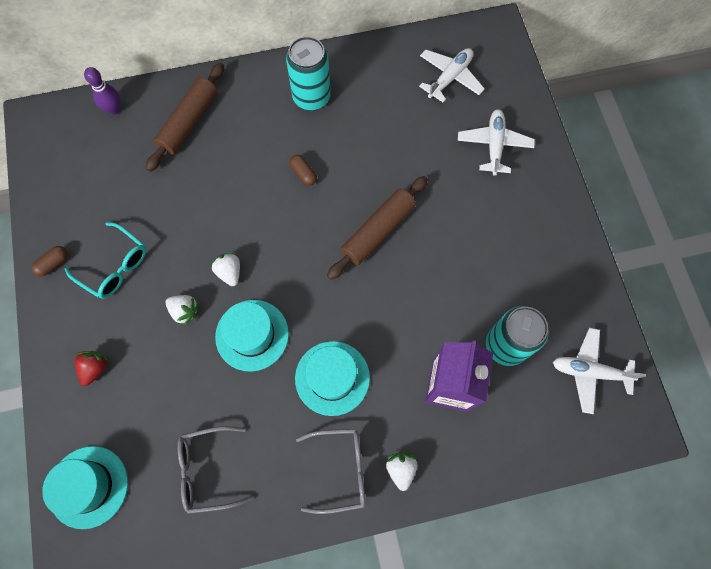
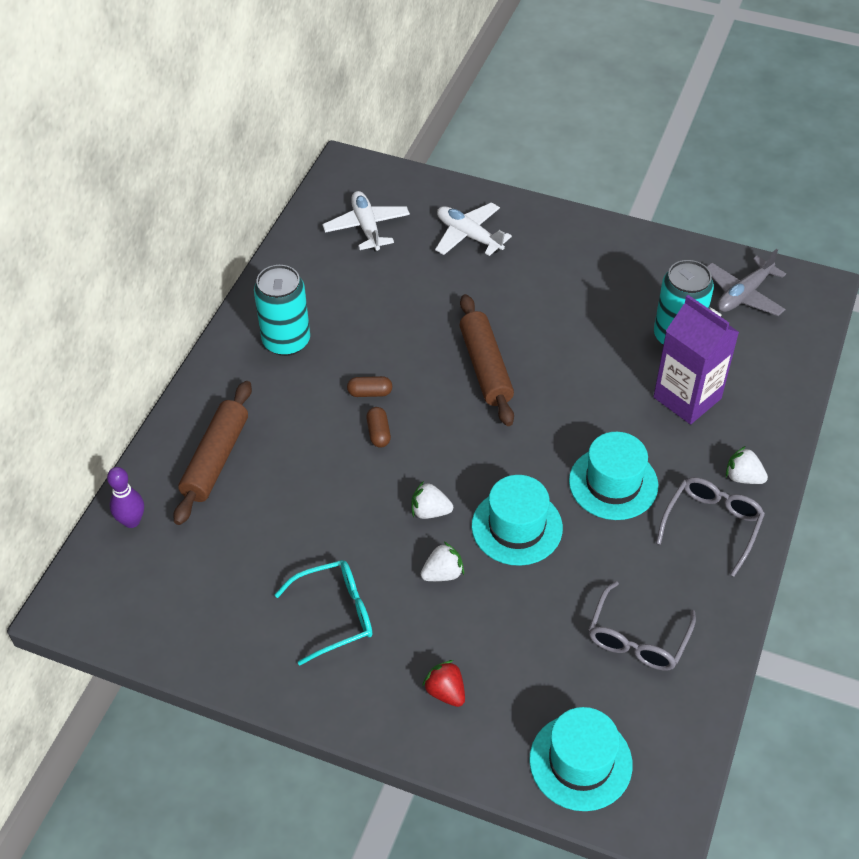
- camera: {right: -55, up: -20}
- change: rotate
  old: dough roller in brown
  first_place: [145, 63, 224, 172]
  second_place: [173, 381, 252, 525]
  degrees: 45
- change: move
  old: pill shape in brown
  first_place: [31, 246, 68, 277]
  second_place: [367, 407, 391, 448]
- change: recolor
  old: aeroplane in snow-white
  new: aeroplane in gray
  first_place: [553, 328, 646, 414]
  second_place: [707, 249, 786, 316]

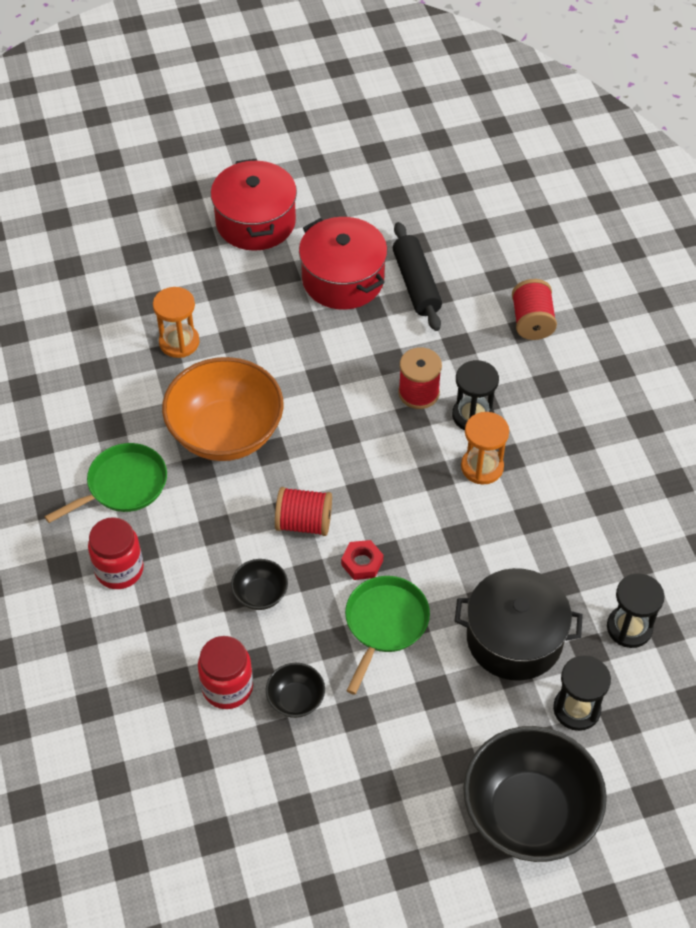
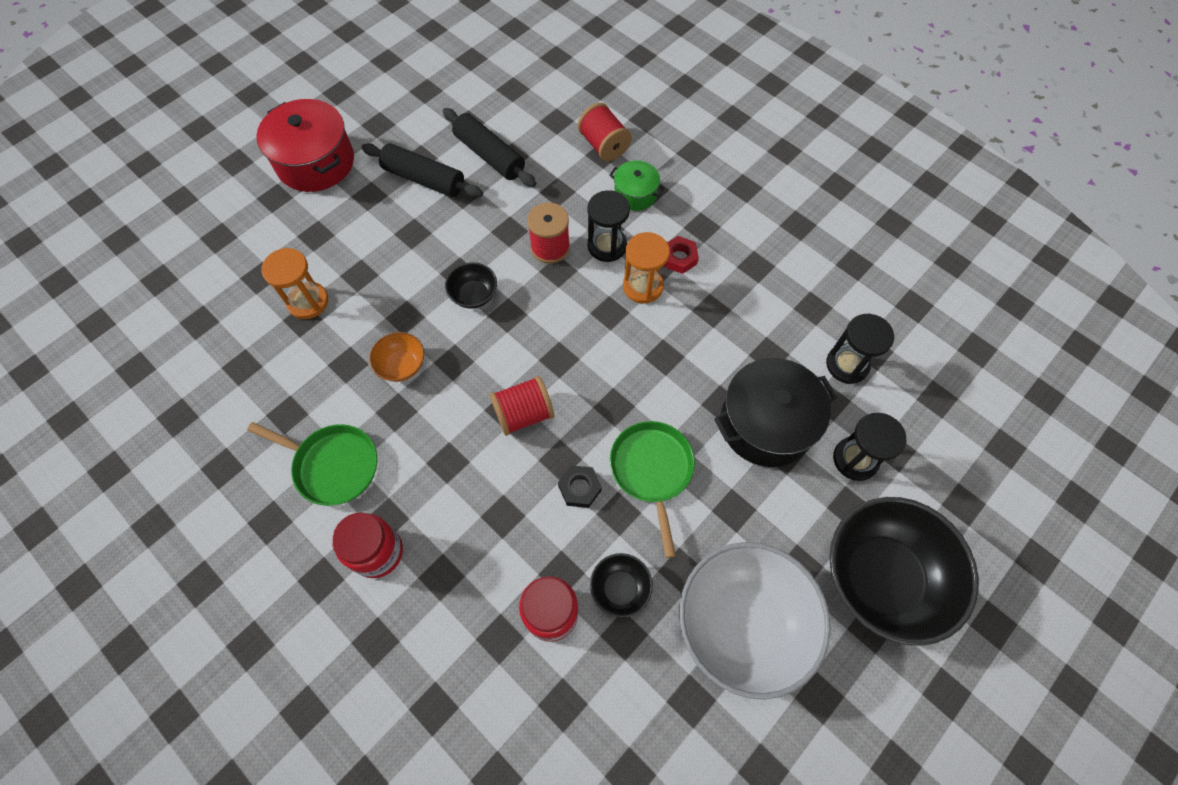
- camera: {right: -30, up: 10}
- change: rotate
  old: skillet in green
  first_place: [44, 443, 167, 523]
  second_place: [247, 422, 377, 506]
  degrees: 90
- change: replace
  old: stockpot in scarlet
  new: dough roller in jet-black
  first_place: [299, 217, 387, 310]
  second_place: [362, 143, 483, 198]
- change: resize
  old: serving bowl in bright orange
  first_place: [162, 357, 284, 461]
  second_place: [369, 332, 424, 382]
  factor: 0.44
- change: move
  old: serving bowl in jet-black
  first_place: [231, 559, 288, 610]
  second_place: [445, 262, 497, 309]
- change: insert
  new: hexagon nut in jet-black
  second_place: [558, 465, 602, 508]
- change: insert
  new: stockpot in green
  second_place: [609, 161, 664, 211]
- change: move
  old: hexagon nut in scarlet
  first_place: [341, 540, 383, 580]
  second_place: [665, 236, 699, 274]
- change: insert
  new: serving bowl in snow-white
  second_place: [679, 542, 831, 699]

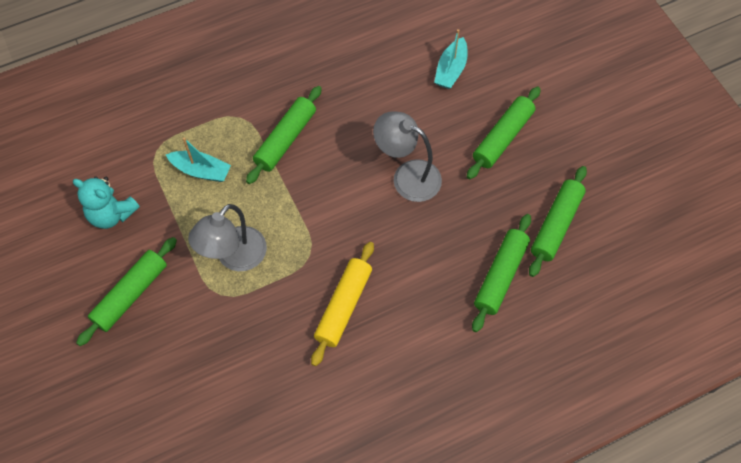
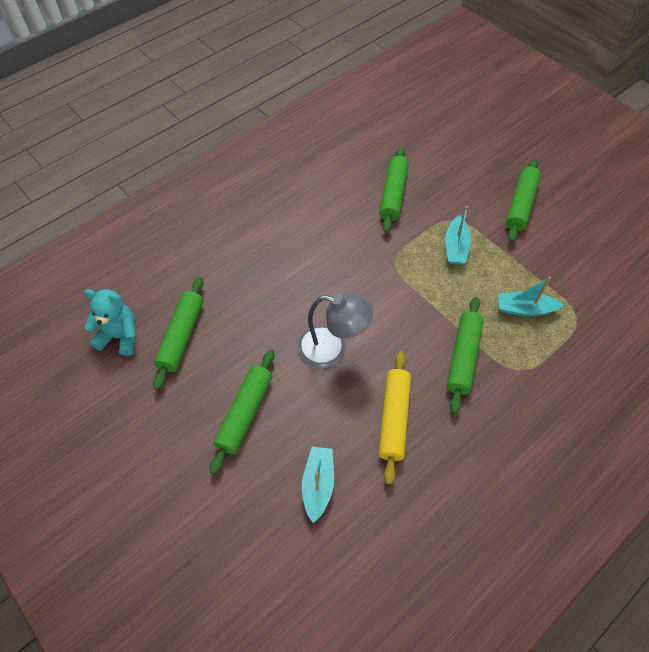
- camera: {right: 165, up: -5}
- change: move
  old: teddy in turquoise
  first_place: [73, 176, 140, 229]
  second_place: [84, 289, 136, 356]
- change: move
  old: dough roller in green
  first_place: [472, 214, 531, 332]
  second_place: [379, 147, 409, 233]
- change: move
  old: dough roller in golden
  first_place: [311, 242, 374, 366]
  second_place: [379, 351, 411, 484]
- change: replace
  old: lamp in gray
  new: toy boat in turquoise
  first_place: [188, 204, 267, 271]
  second_place: [445, 206, 471, 265]

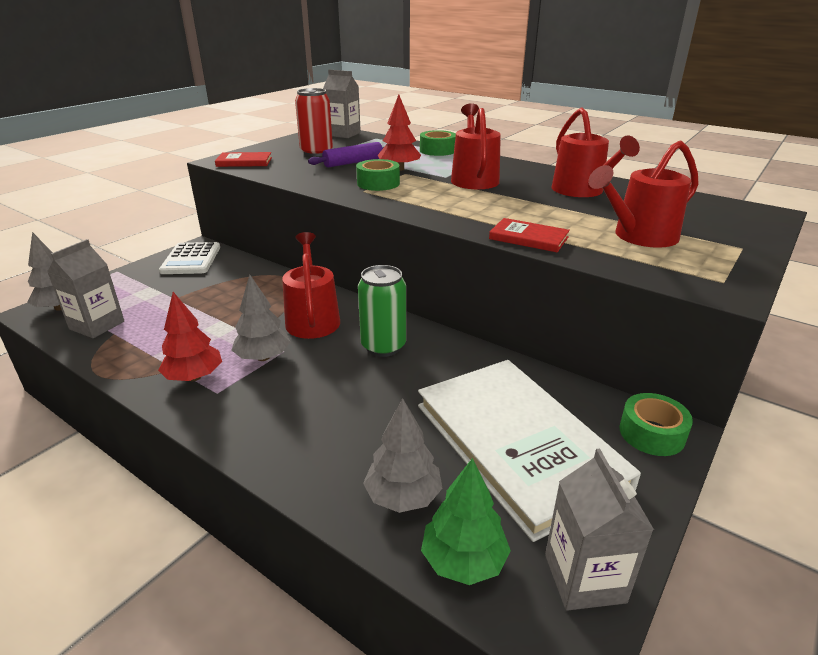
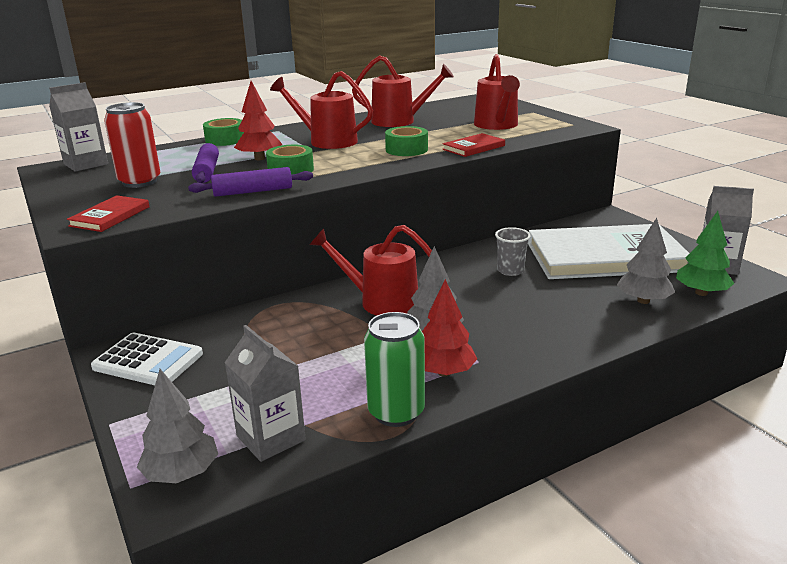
- camera: {right: -65, up: -5}
- change: insert
  new: dough roller in violet
  second_place: [188, 167, 313, 197]
- change: move
  old: soda can in green
  first_place: [358, 265, 406, 357]
  second_place: [364, 312, 425, 427]
- change: move
  old: sticky tape in green
  first_place: [619, 393, 693, 456]
  second_place: [385, 126, 428, 156]
- change: insert
  new: cup in gray
  second_place: [495, 227, 531, 276]

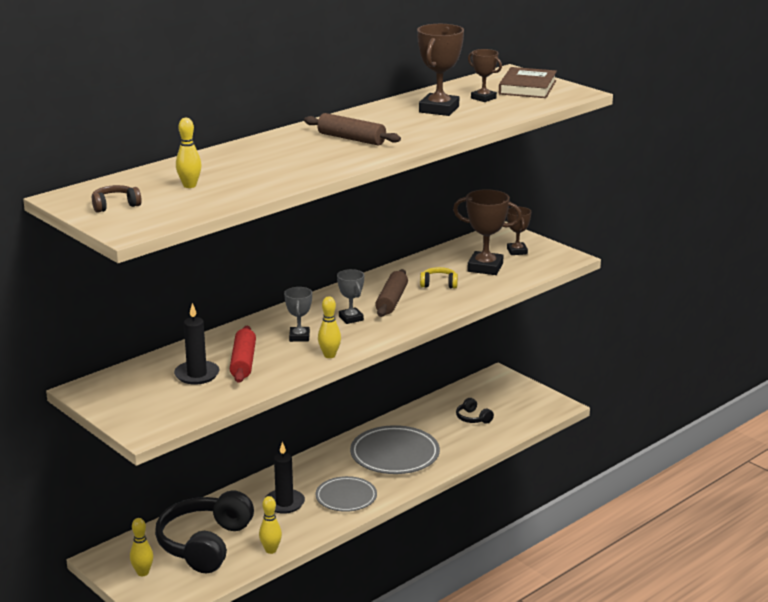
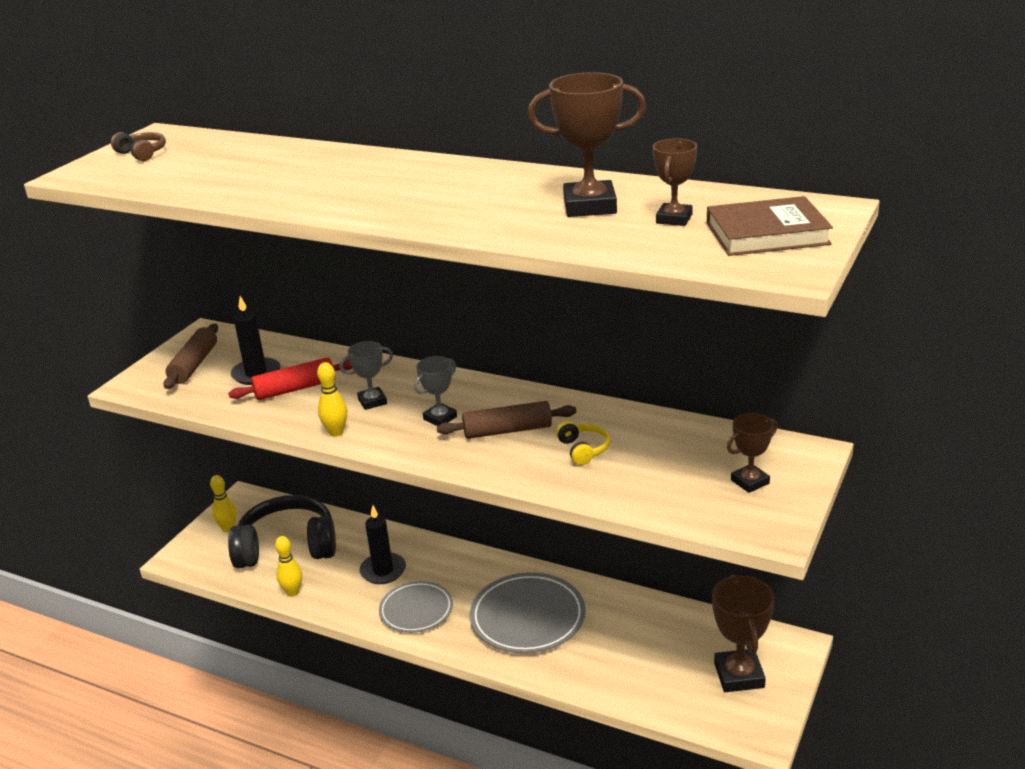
- camera: {right: 70, up: 5}
- change: move
  old: dough roller in brown
  first_place: [304, 113, 401, 146]
  second_place: [164, 324, 218, 389]
- change: move
  old: award cup in brown
  first_place: [453, 189, 522, 275]
  second_place: [712, 574, 775, 692]
- change: delete
  old: tenpin in golden
  first_place: [176, 118, 202, 188]
- change: delete
  old: headset in jet-black
  first_place: [456, 398, 494, 424]

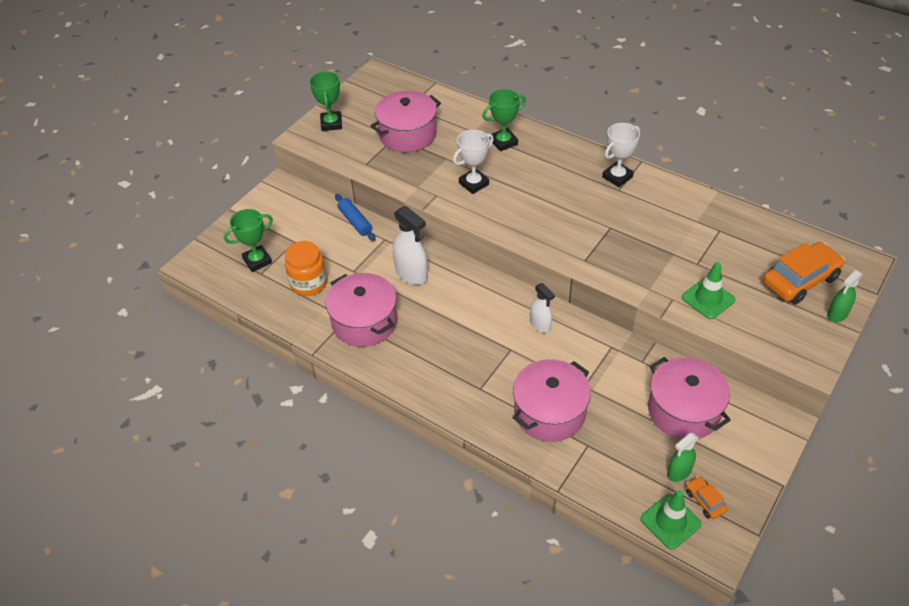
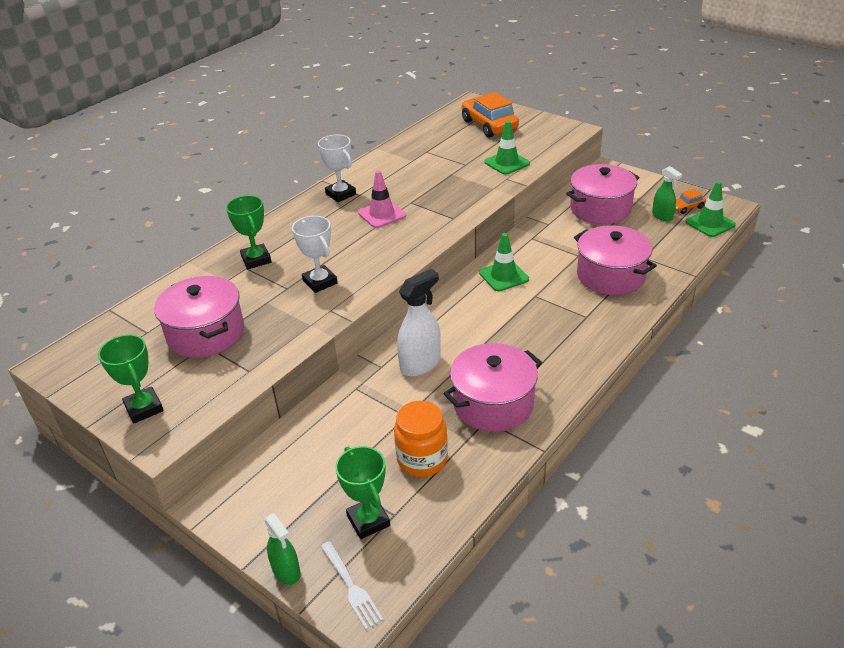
- camera: {right: -85, up: -10}
- change: rotate
  old: award cup in green
  first_place: [309, 71, 342, 131]
  second_place: [98, 334, 164, 423]
  degrees: 60
- change: move
  old: spray cleaner in green
  first_place: [827, 270, 863, 322]
  second_place: [264, 513, 301, 585]
- change: insert
  new: table fork in snow-white
  second_place: [321, 541, 383, 630]
- change: insert
  new: safety cone in rose-pink
  second_place: [358, 170, 406, 228]
- change: replace
  old: spray cleaner in snow-white
  new: safety cone in green
  first_place: [530, 283, 555, 333]
  second_place: [479, 233, 529, 291]
- change: delete
  old: dough roller in cobalt
  first_place: [335, 194, 375, 241]

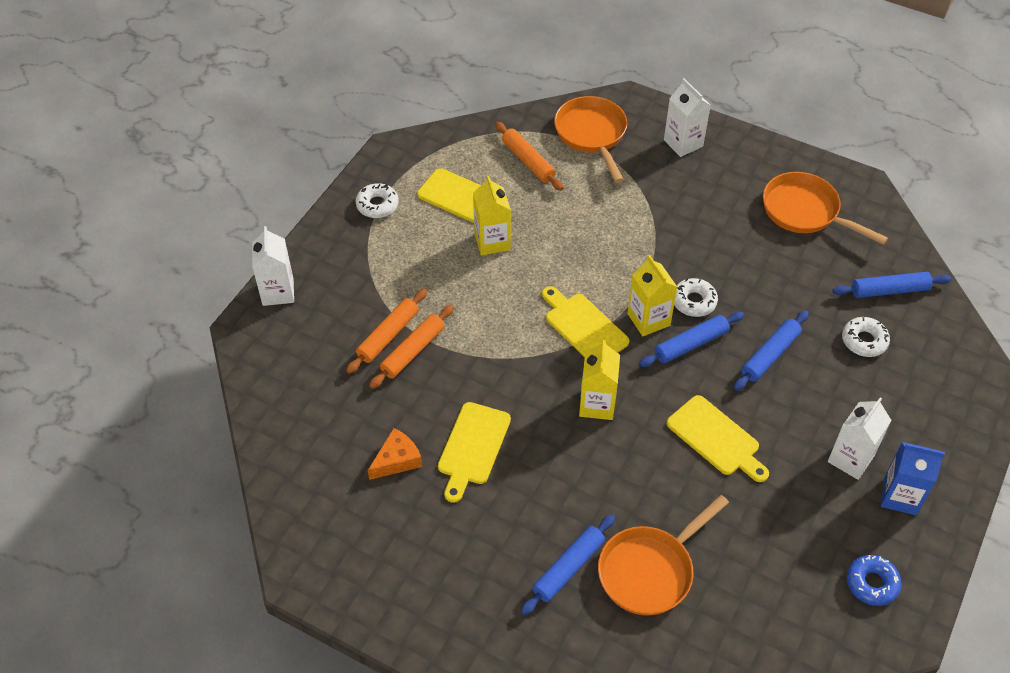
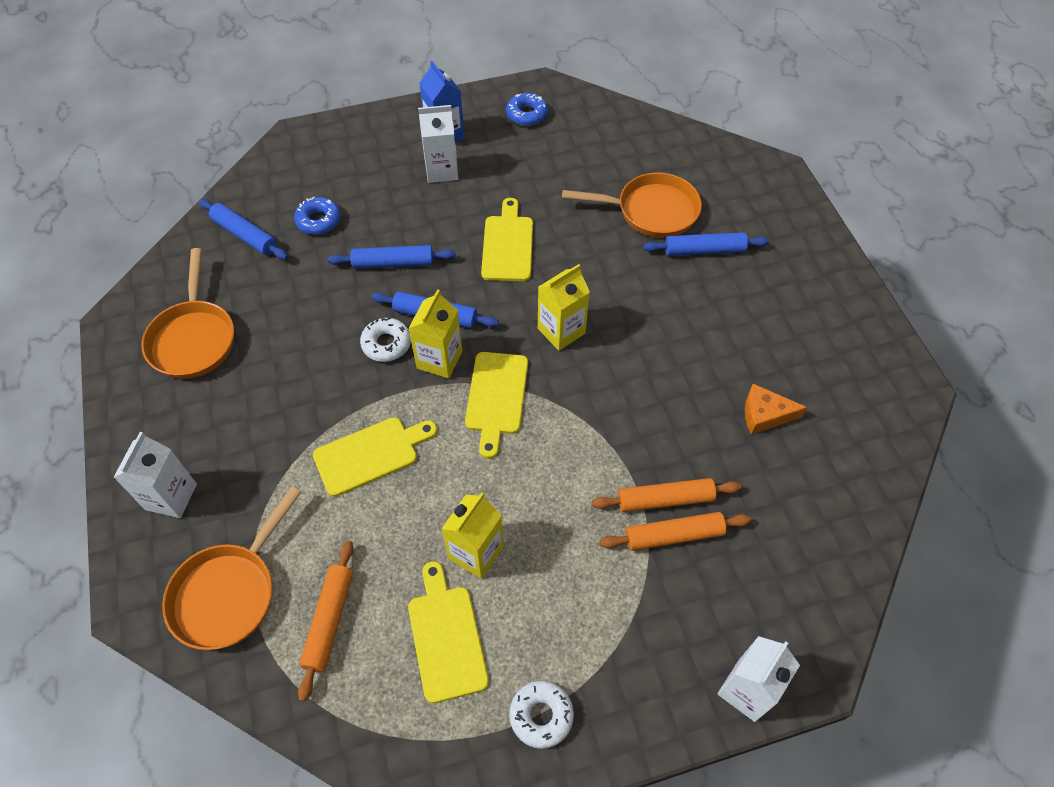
- camera: {right: -135, up: 5}
- change: recolor
  old: doughnut in snow-white
  new: doughnut in cobalt
  first_place: [842, 317, 890, 357]
  second_place: [294, 196, 341, 235]
- change: move
  old: chopping board in golden
  first_place: [438, 402, 511, 503]
  second_place: [313, 417, 437, 497]

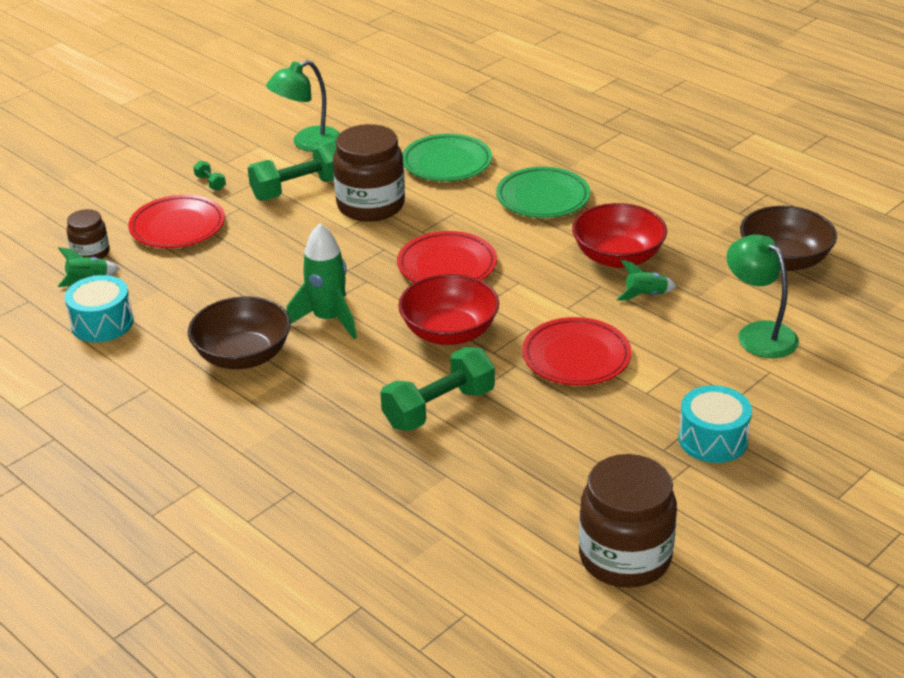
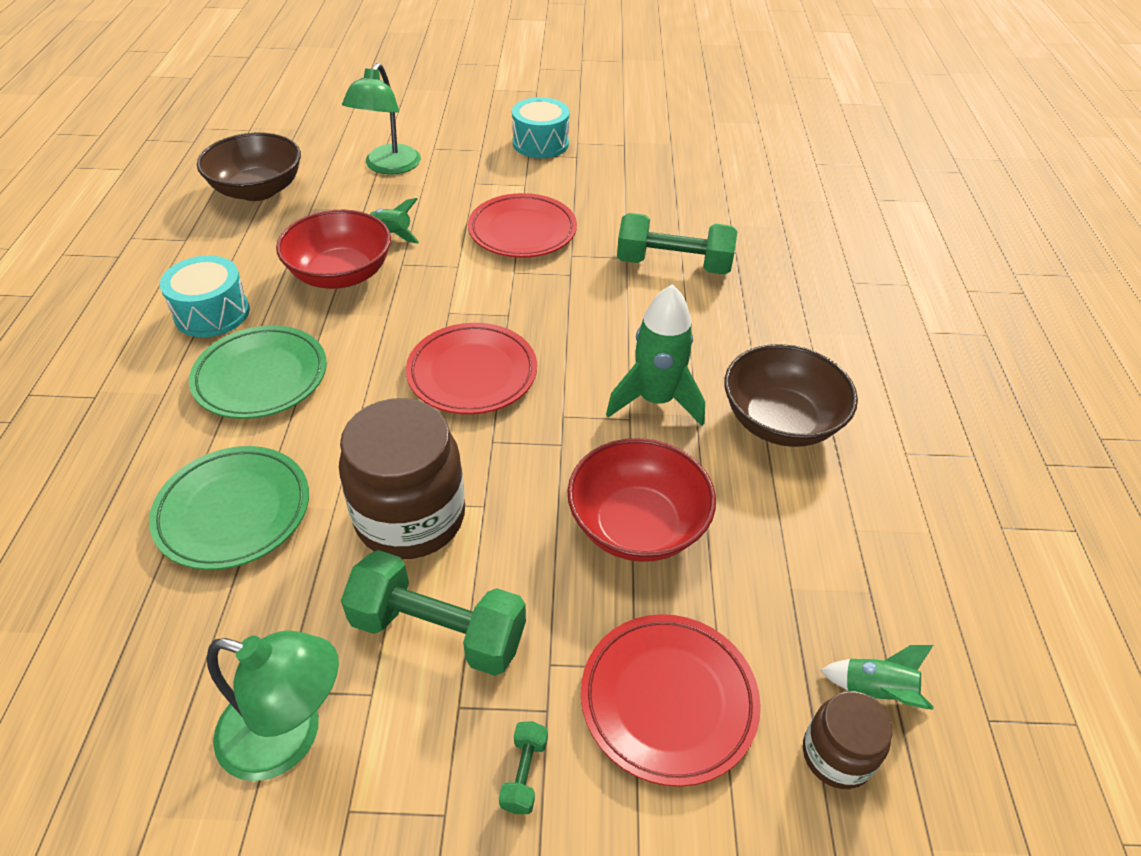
- camera: {right: -135, up: 10}
- change: move
  old: snare drum in turquoise
  first_place: [65, 275, 133, 342]
  second_place: [160, 255, 250, 337]
- change: move
  old: serving bowl in scarlet
  first_place: [398, 274, 499, 345]
  second_place: [567, 438, 716, 562]
- change: delete
  old: jam jar in brown
  first_place: [579, 454, 677, 588]

